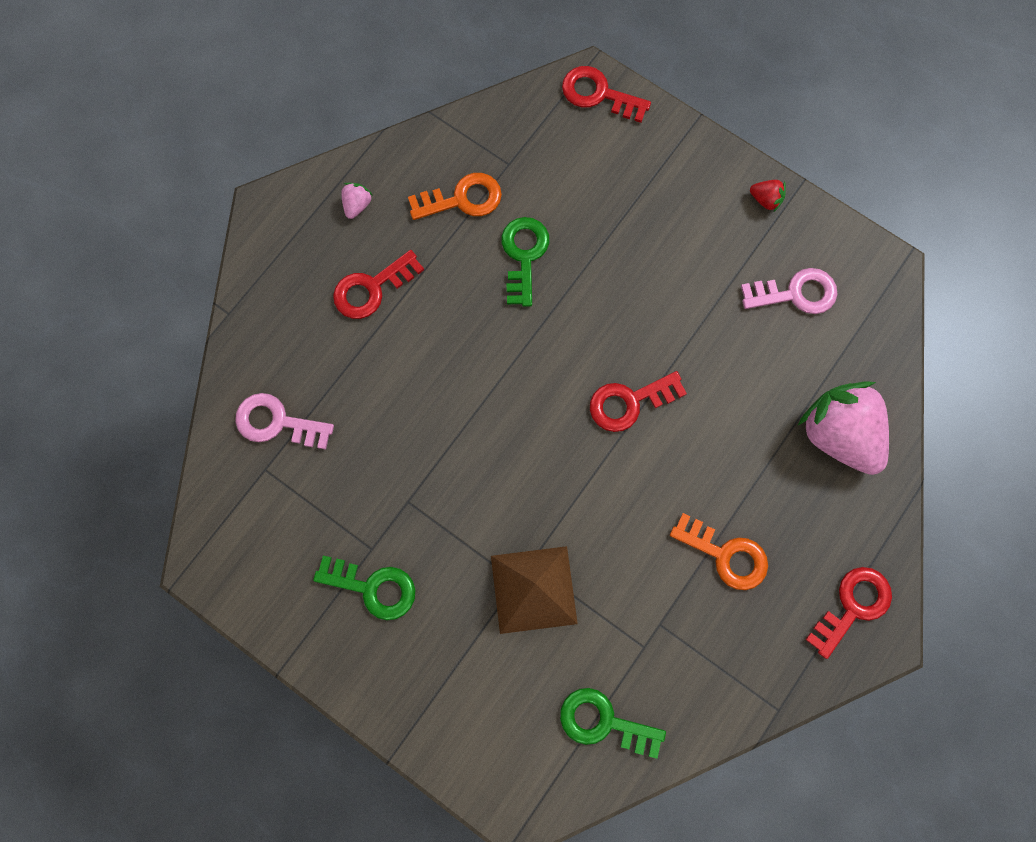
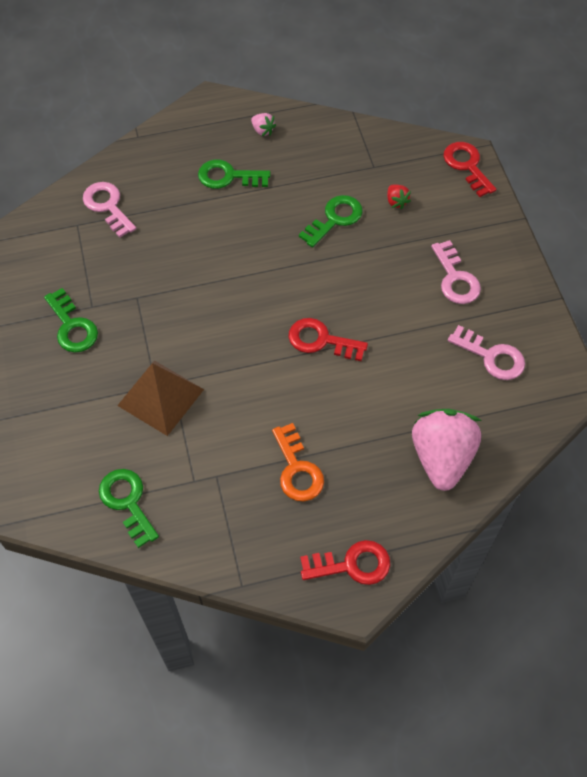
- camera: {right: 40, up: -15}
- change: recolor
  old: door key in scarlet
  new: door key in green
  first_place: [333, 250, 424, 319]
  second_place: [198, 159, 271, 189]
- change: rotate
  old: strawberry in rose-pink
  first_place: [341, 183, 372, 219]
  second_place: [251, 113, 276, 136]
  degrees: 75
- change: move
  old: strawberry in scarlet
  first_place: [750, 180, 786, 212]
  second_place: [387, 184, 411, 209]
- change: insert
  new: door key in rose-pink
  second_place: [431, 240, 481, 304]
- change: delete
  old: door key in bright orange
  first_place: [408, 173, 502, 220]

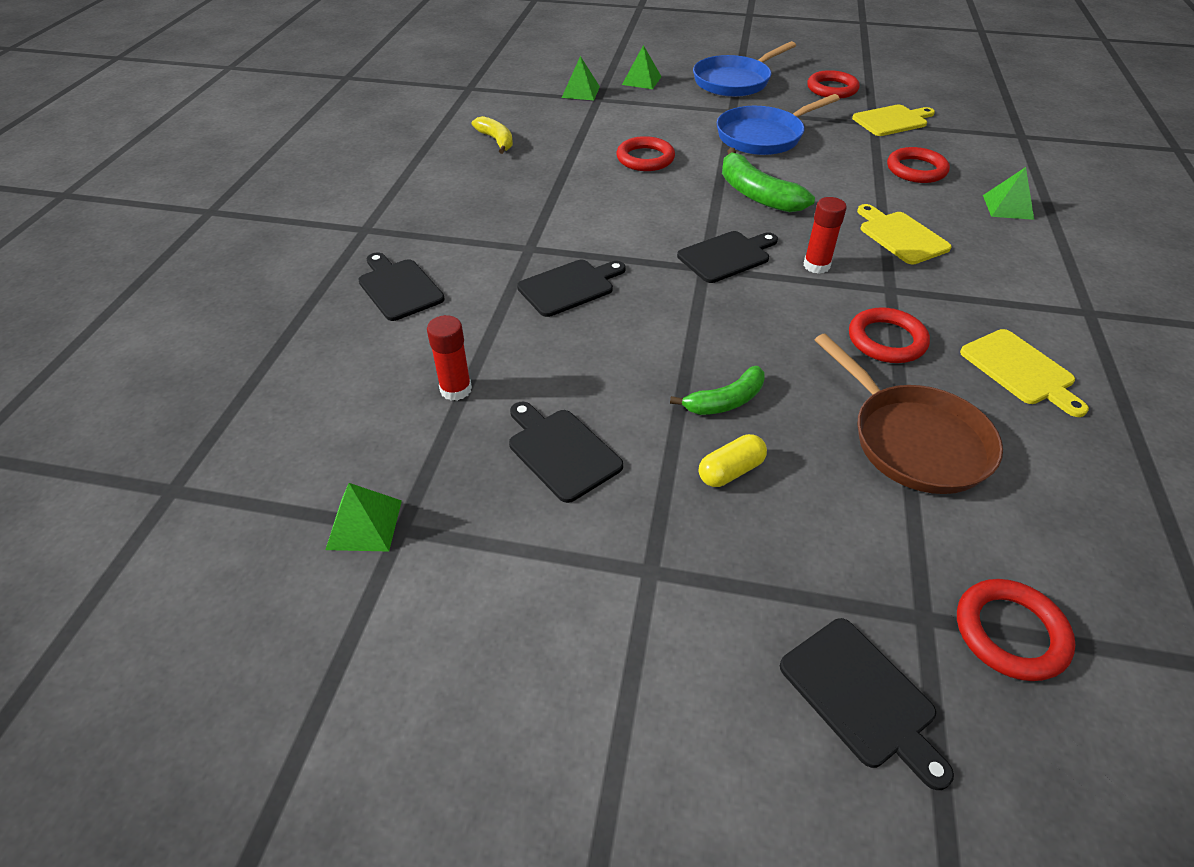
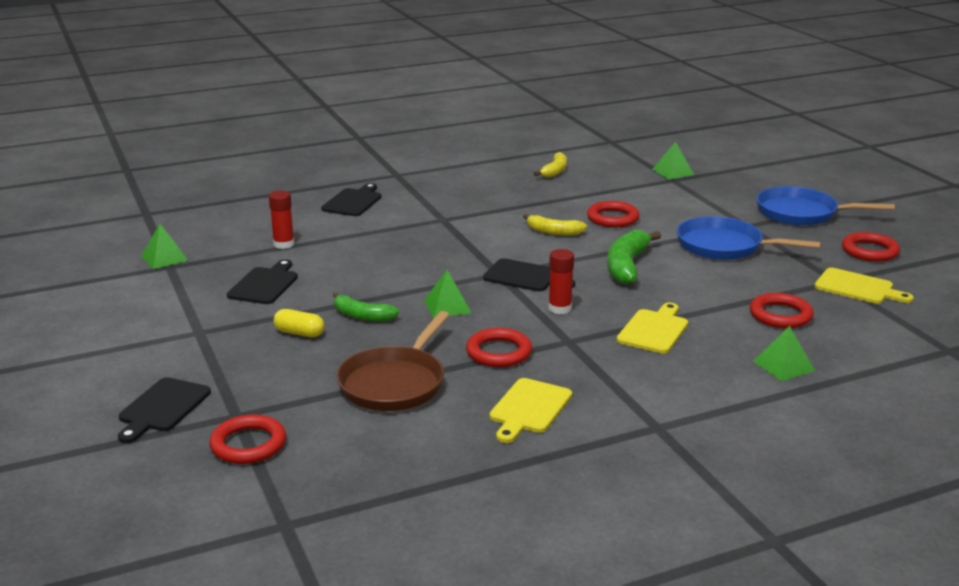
- camera: {right: 55, up: -20}
- change: move
  old: pyramid shape in green
  first_place: [622, 45, 662, 89]
  second_place: [424, 270, 471, 318]
- change: insert
  new: banana fruit in golden
  second_place: [523, 214, 587, 236]
- change: delete
  old: chopping board in jet-black
  first_place: [517, 260, 626, 317]

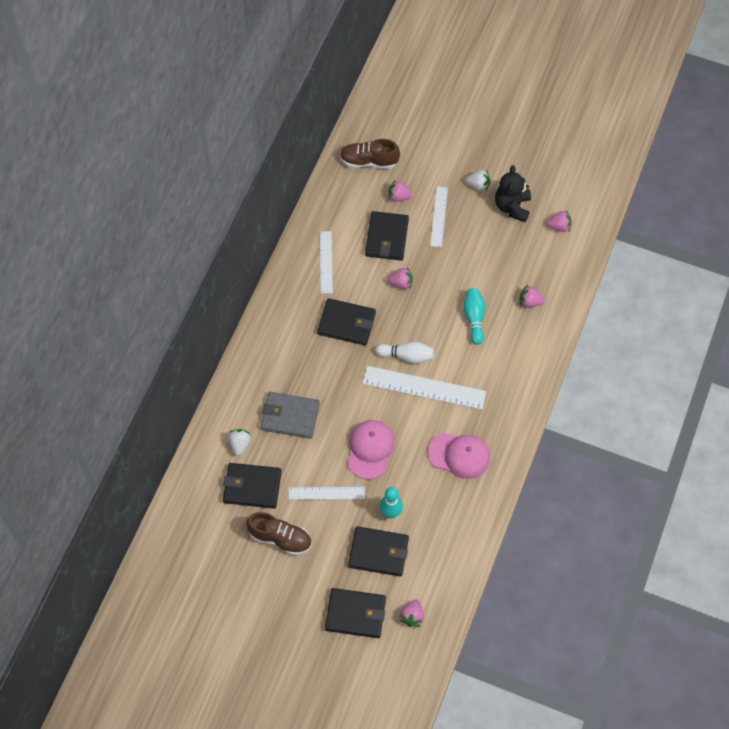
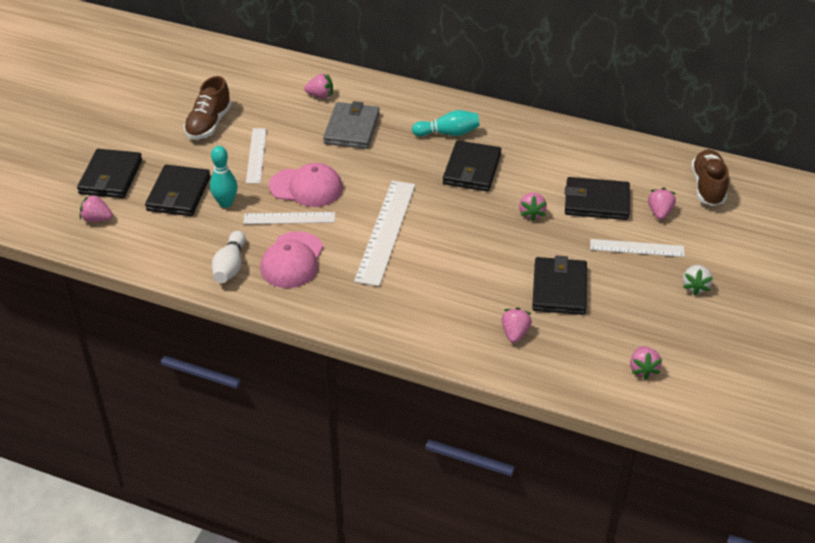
- camera: {right: 90, up: -20}
- change: move
  old: tenpin in snow-white
  first_place: [375, 342, 434, 364]
  second_place: [212, 231, 246, 283]
- change: move
  old: ruler in snow-white
  first_place: [320, 231, 333, 294]
  second_place: [243, 212, 335, 224]
- change: recolor
  old: strawberry in snow-white
  new: strawberry in rose-pink
  first_place: [228, 429, 251, 456]
  second_place: [304, 73, 333, 98]
- change: move
  old: tenpin in turquoise
  first_place: [463, 288, 485, 345]
  second_place: [412, 110, 480, 136]
- change: move
  old: card wallet in jet-black
  first_place: [223, 463, 281, 509]
  second_place: [532, 255, 587, 315]
- change: delete
  old: teddy in jet-black
  first_place: [495, 165, 531, 222]

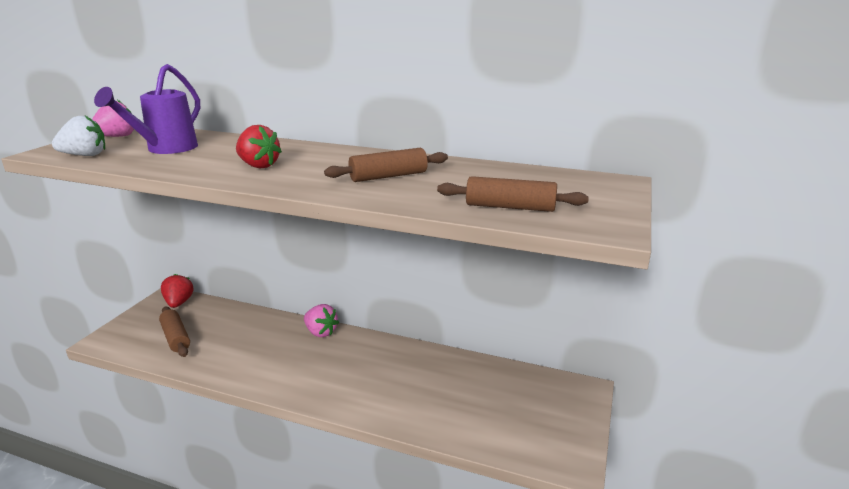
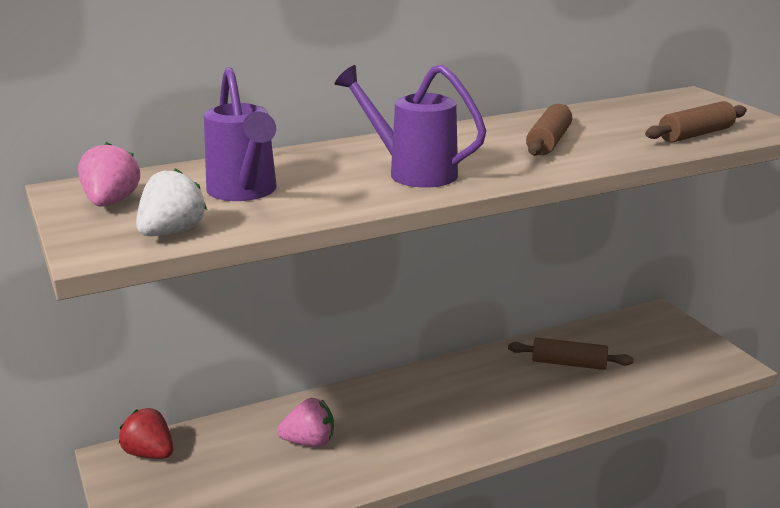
- camera: {right: -45, up: 0}
- change: move
  old: strawberry in rose-pink
  first_place: [304, 304, 339, 337]
  second_place: [277, 398, 334, 447]
- change: replace
  old: strawberry in scarlet
  new: watering pot in violet
  first_place: [236, 125, 282, 169]
  second_place: [335, 64, 486, 188]
- change: move
  old: dough roller in brown
  first_place: [159, 307, 190, 357]
  second_place: [508, 338, 634, 370]

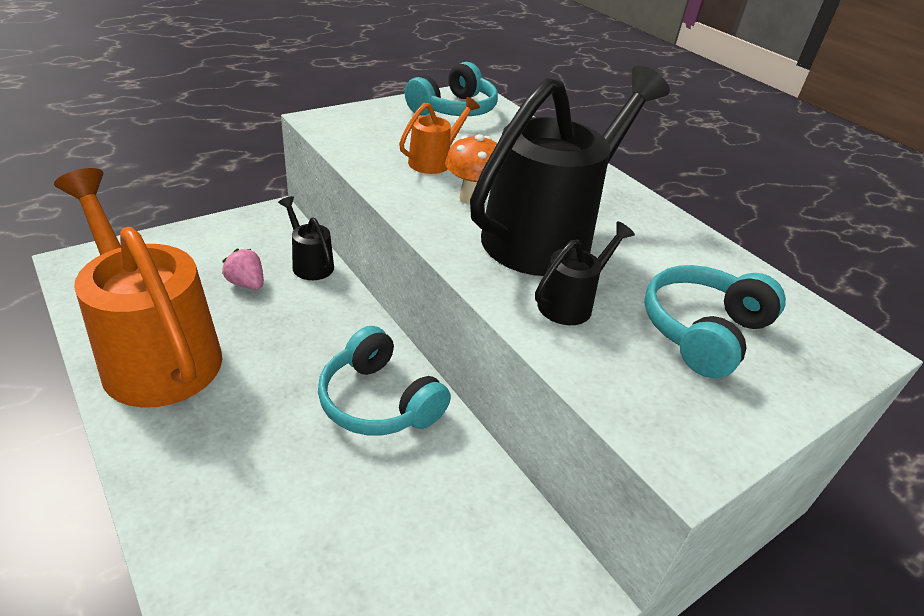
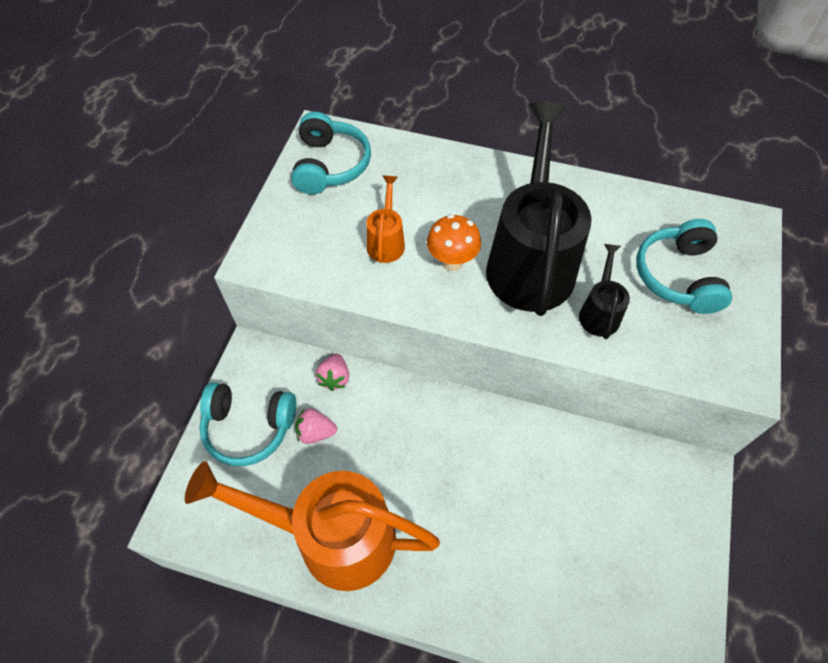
- camera: {right: -35, up: 20}
- change: move
  old: headset in turquoise
  first_place: [318, 326, 451, 436]
  second_place: [199, 382, 296, 466]
- change: replace
  old: watering pot in jet-black
  new: strawberry in rose-pink
  first_place: [278, 196, 334, 280]
  second_place: [316, 354, 349, 391]

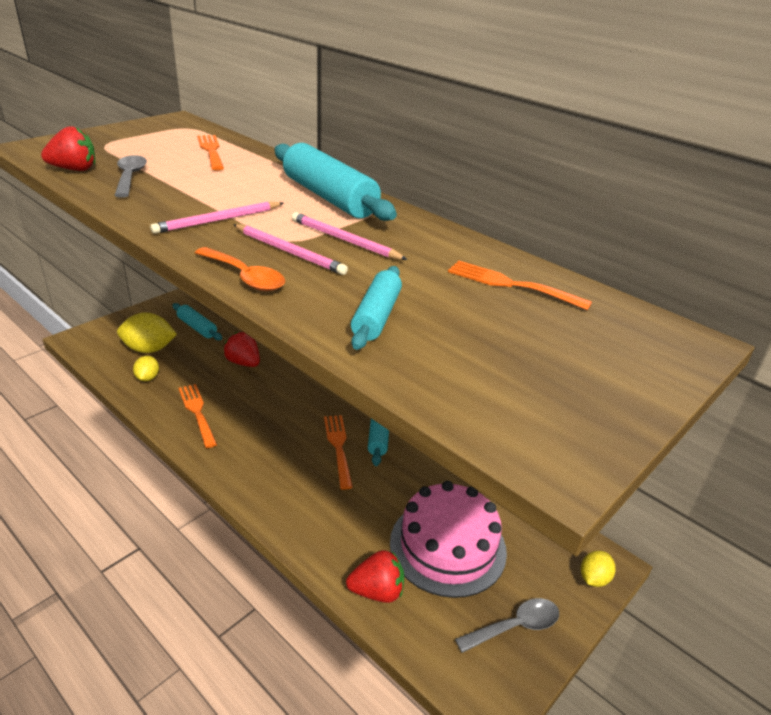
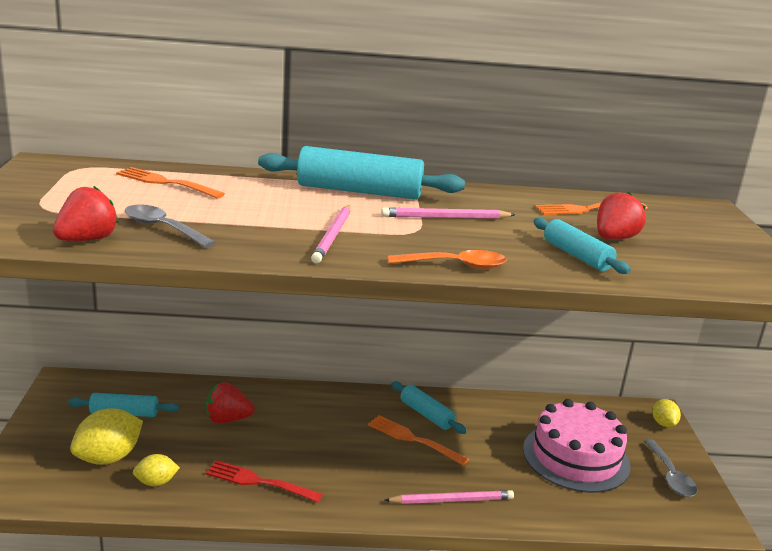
- camera: {right: -45, up: -10}
- change: rotate
  old: citrus fruit in golden
  first_place: [133, 356, 159, 381]
  second_place: [133, 454, 180, 486]
  degrees: -60
- change: recolor
  old: table fork in bright orange
  new: table fork in scarlet
  first_place: [178, 384, 217, 448]
  second_place: [206, 460, 323, 502]
- change: move
  old: lead pencil in rose-pink
  first_place: [233, 224, 348, 275]
  second_place: [385, 490, 514, 504]
- change: move
  old: strawberry in scarlet
  first_place: [346, 550, 404, 603]
  second_place: [597, 192, 646, 240]
- change: rotate
  old: spoon in gray
  first_place: [455, 598, 559, 653]
  second_place: [644, 440, 697, 497]
  degrees: 150

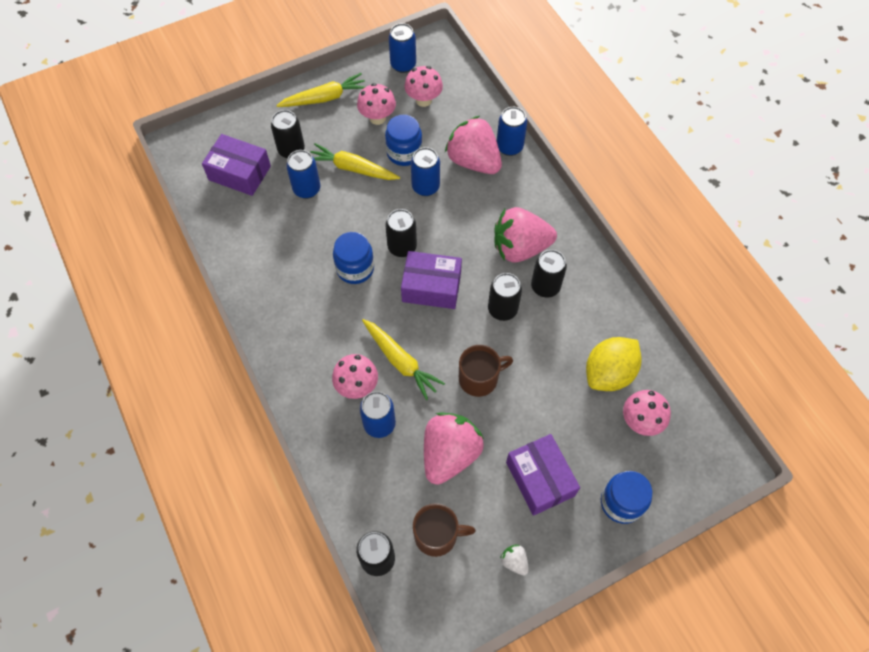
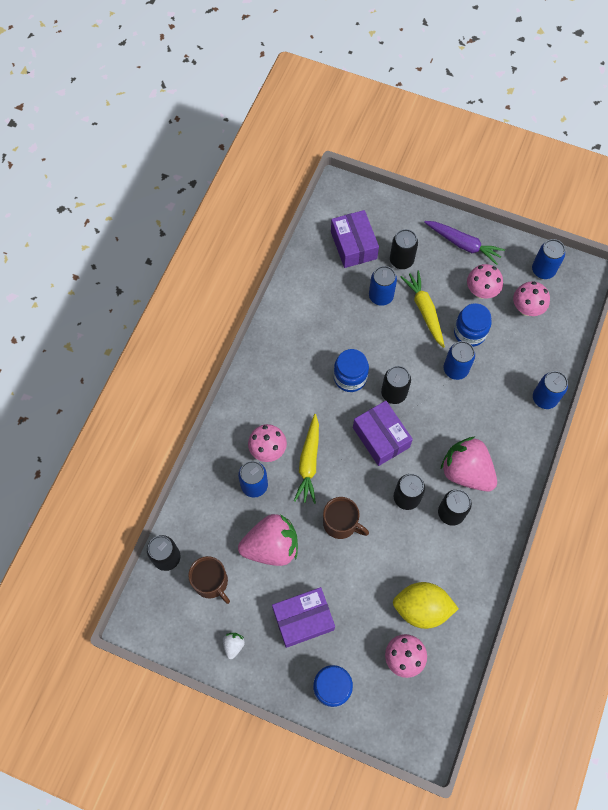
- camera: {right: 50, up: 5}
- change: rotate
  old: box in violet
  first_place: [506, 434, 580, 516]
  second_place: [272, 587, 335, 648]
  degrees: 45
- change: recolor
  old: toy carrot in golden
  new: toy carrot in violet
  first_place: [276, 73, 365, 107]
  second_place: [424, 221, 505, 265]
- change: delete
  old: strawberry in rose-pink
  first_place: [445, 116, 502, 174]

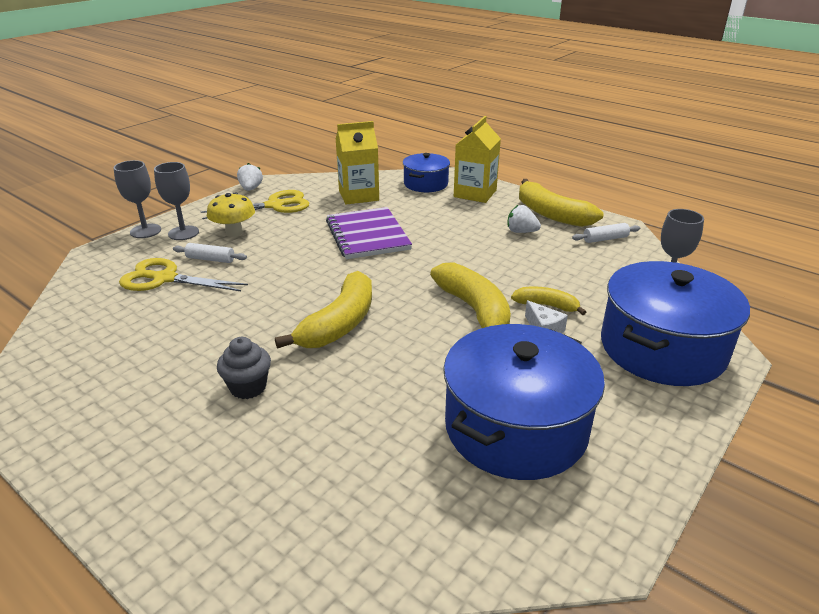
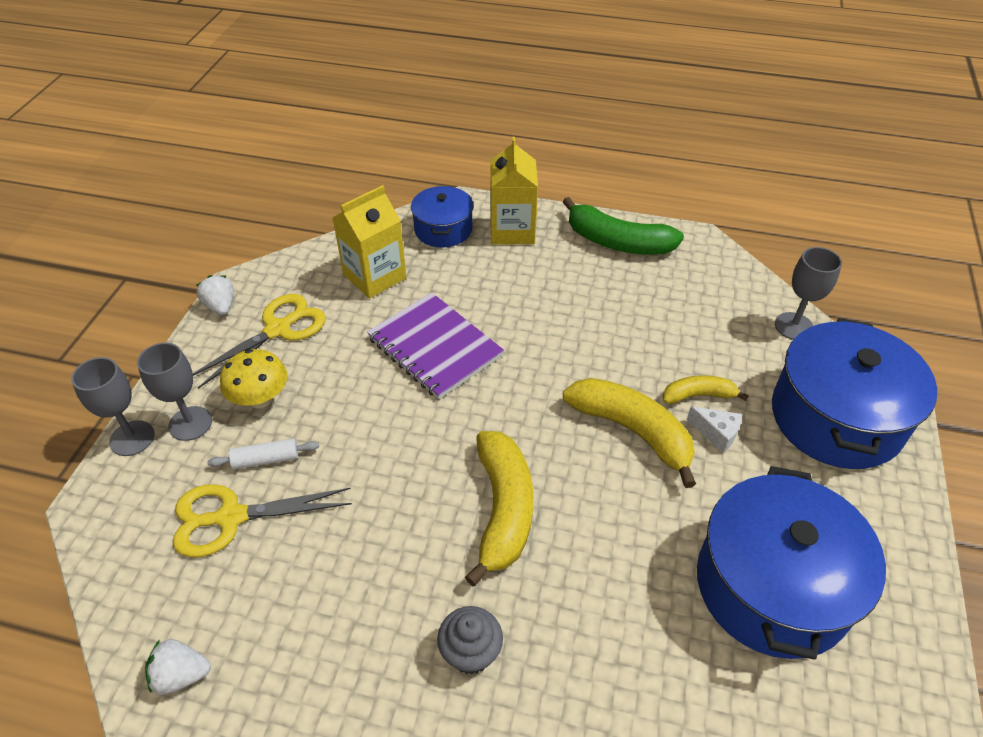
- camera: {right: -25, up: 15}
- change: move
  old: strawberry in snow-white
  first_place: [507, 205, 541, 233]
  second_place: [145, 639, 211, 695]
- change: recolor
  old: banana fruit in golden
  new: banana fruit in green
  first_place: [519, 179, 604, 227]
  second_place: [563, 197, 684, 255]
- change: delete
  old: dough roller in snow-white
  first_place: [572, 223, 640, 243]

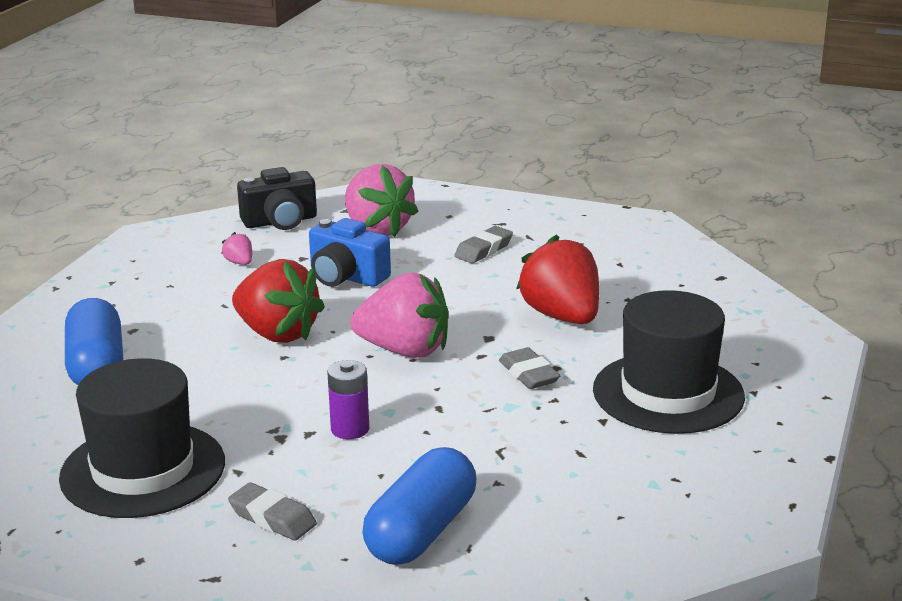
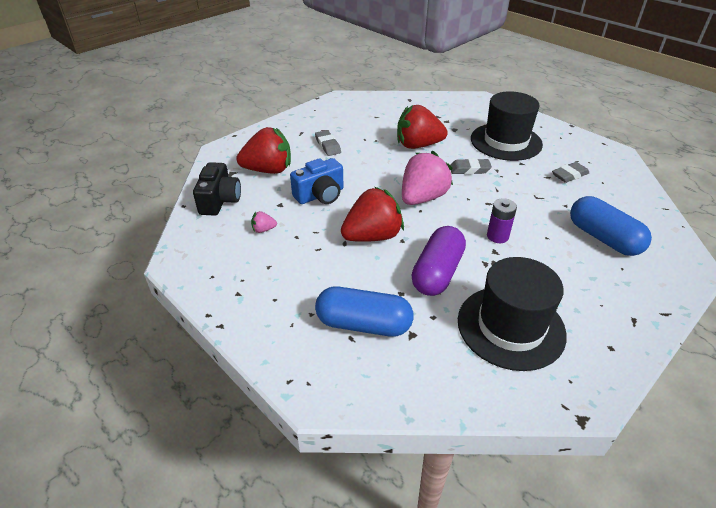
- camera: {right: -65, up: 15}
- change: recolor
  old: strawberry in rose-pink
  new: strawberry in scarlet
  first_place: [345, 164, 419, 237]
  second_place: [236, 127, 291, 174]
- change: insert
  new: pill shape in violet
  second_place: [412, 226, 466, 296]
- change: move
  old: eraser in gray
  first_place: [228, 482, 317, 541]
  second_place: [552, 162, 589, 183]

